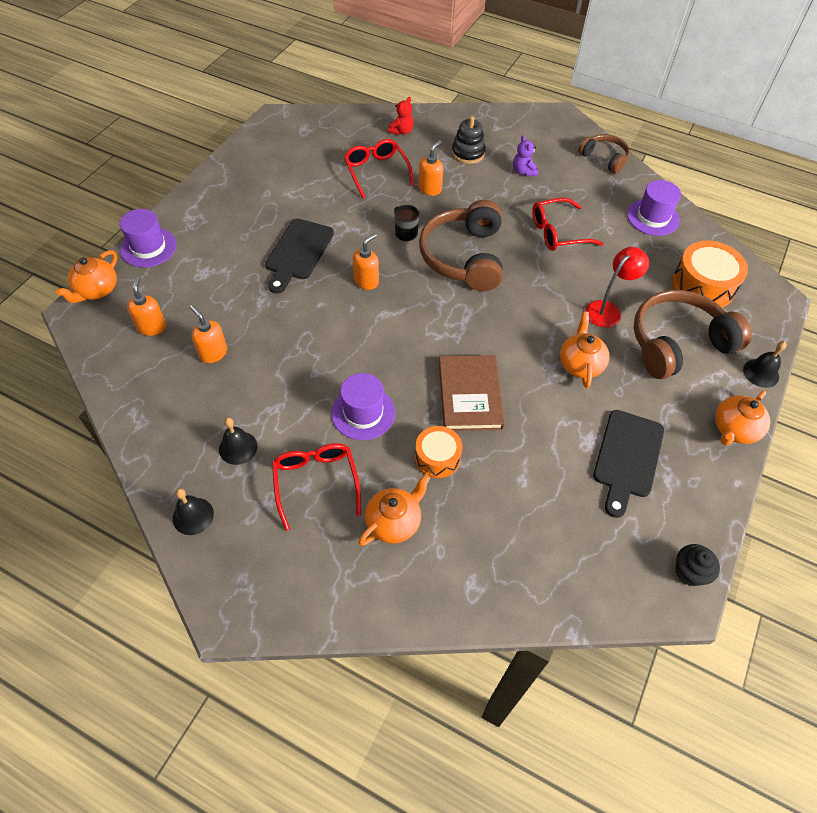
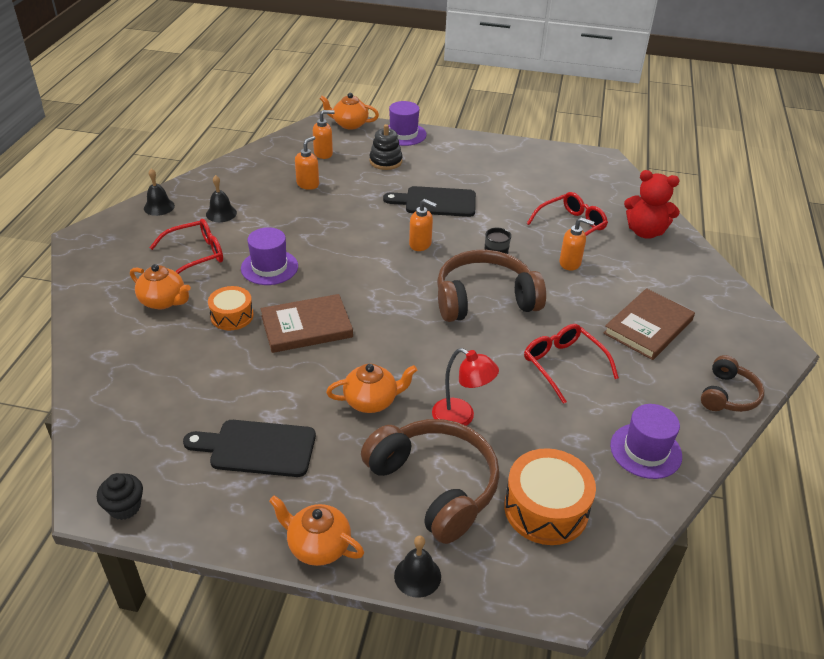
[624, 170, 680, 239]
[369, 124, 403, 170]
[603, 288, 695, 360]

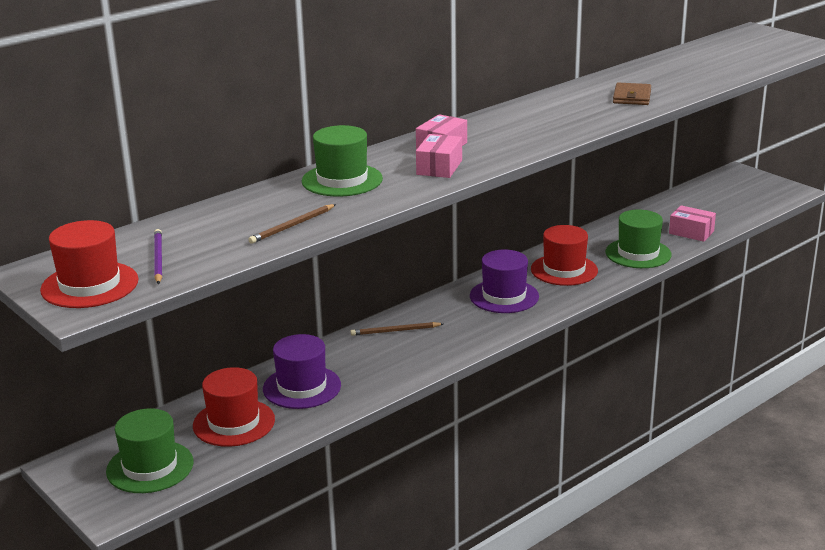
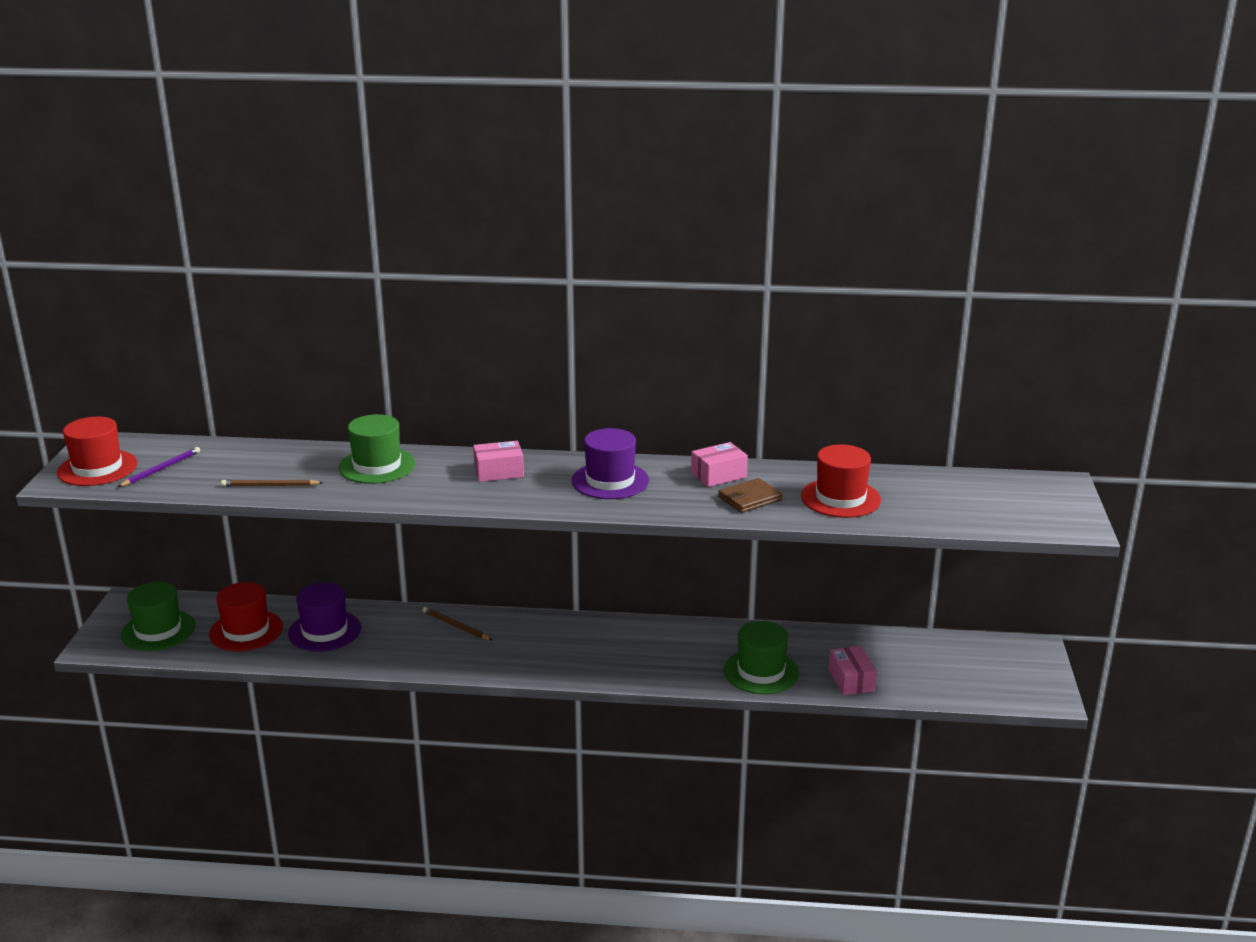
[691, 442, 748, 487]
[801, 444, 881, 518]
[571, 428, 649, 499]

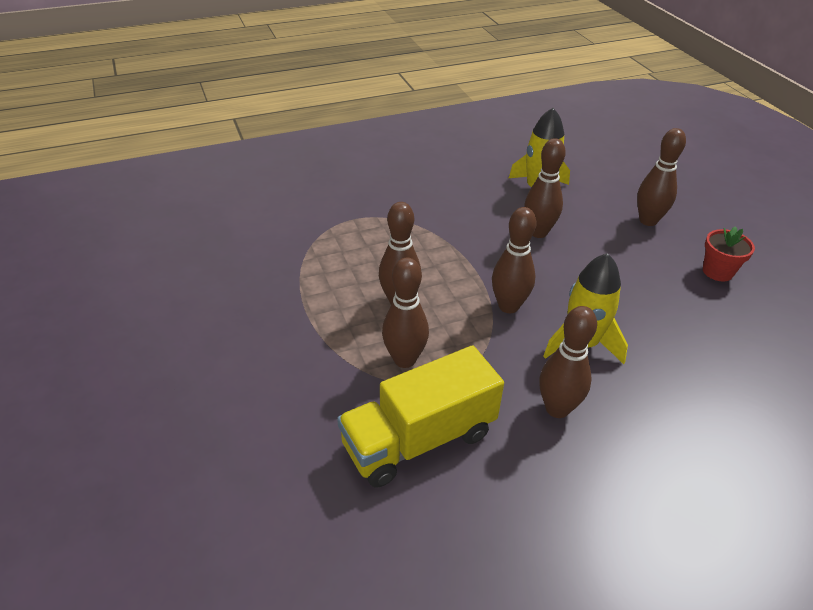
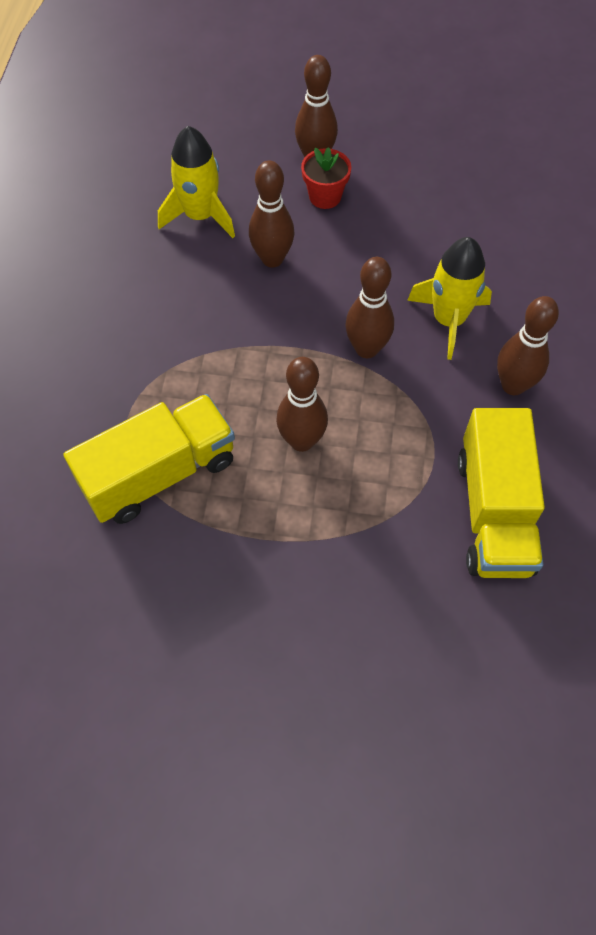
[301, 147, 351, 209]
[382, 258, 429, 368] (first image)
[63, 394, 235, 524]

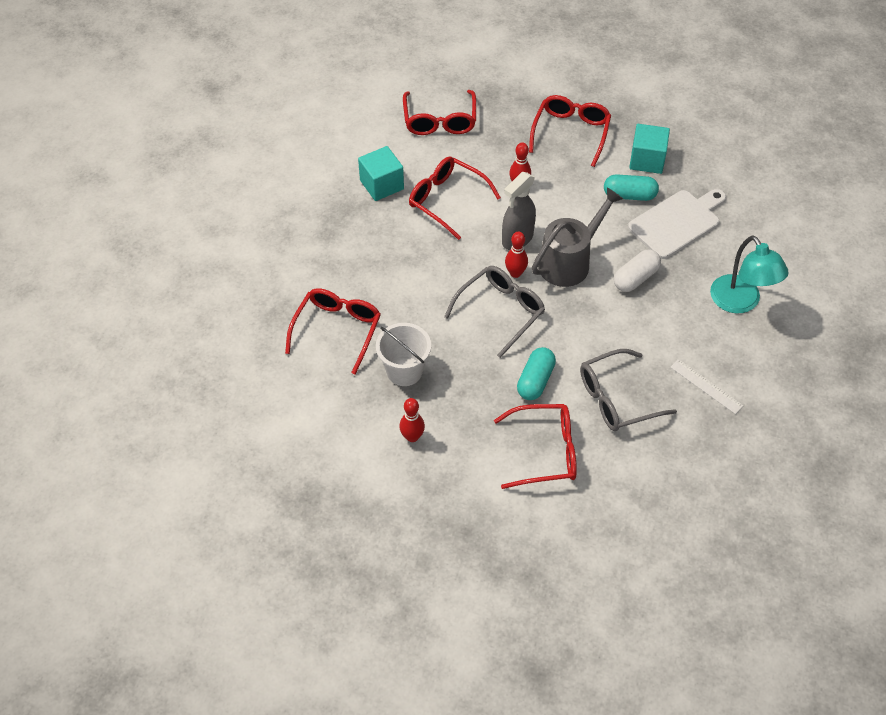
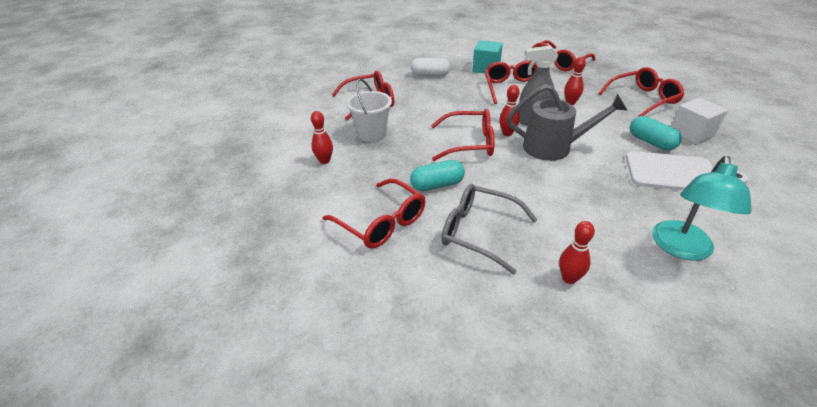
[671, 97, 728, 145]
[411, 58, 450, 76]
[431, 109, 495, 161]
[559, 221, 595, 284]

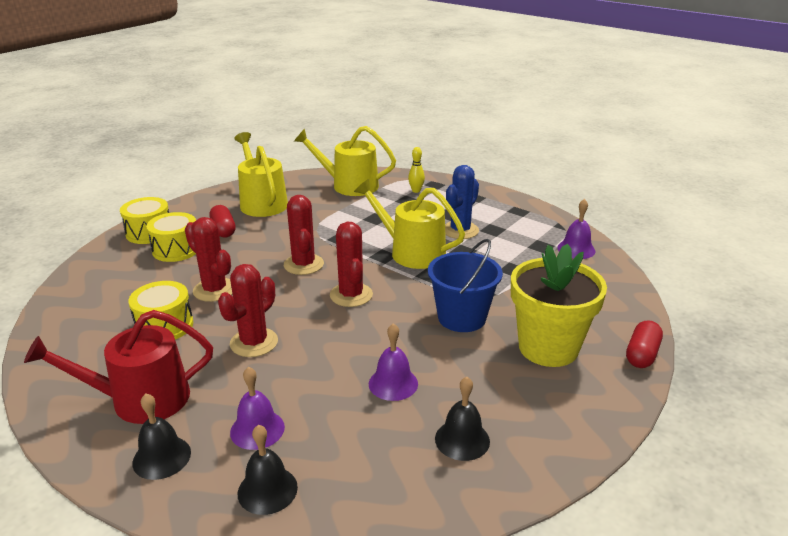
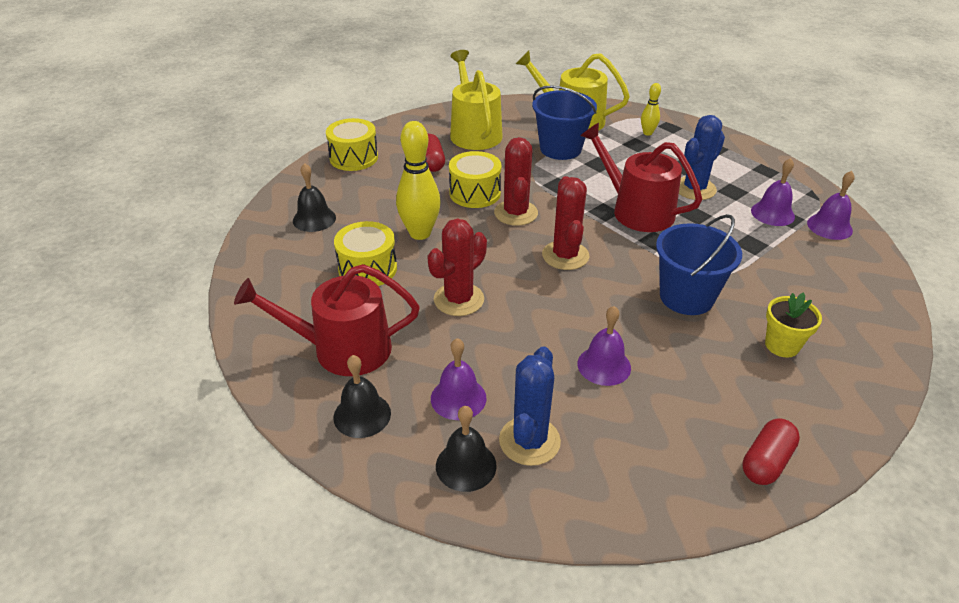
[580, 123, 702, 232]
[449, 151, 501, 208]
[396, 121, 441, 240]
[765, 292, 822, 358]
[742, 418, 800, 485]
[293, 163, 336, 232]
[532, 85, 597, 160]
[751, 158, 795, 226]
[499, 346, 561, 466]

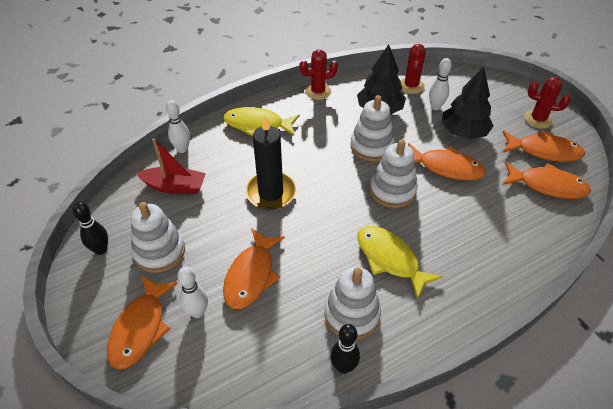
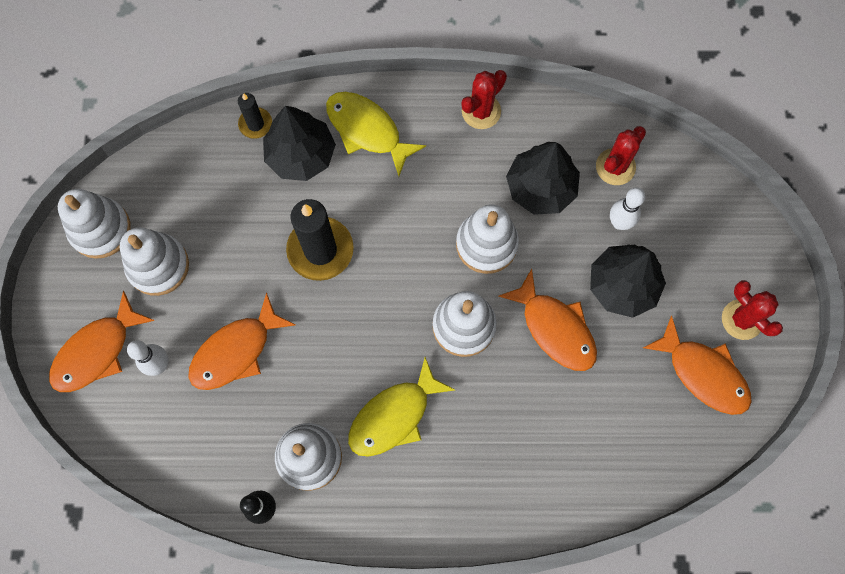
[462, 70, 507, 129]
[238, 93, 272, 139]
[136, 138, 206, 194] (first image)
[503, 161, 591, 199] (first image)
[58, 189, 131, 259]
[348, 357, 455, 457]
[263, 106, 336, 181]

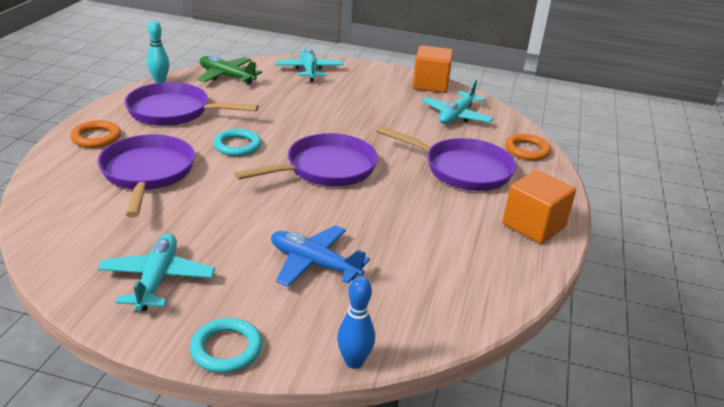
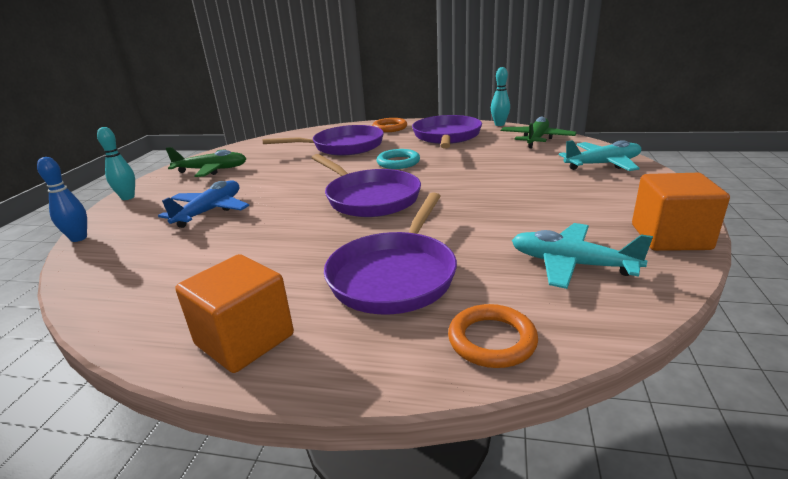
[166, 147, 247, 177]
[97, 127, 135, 200]

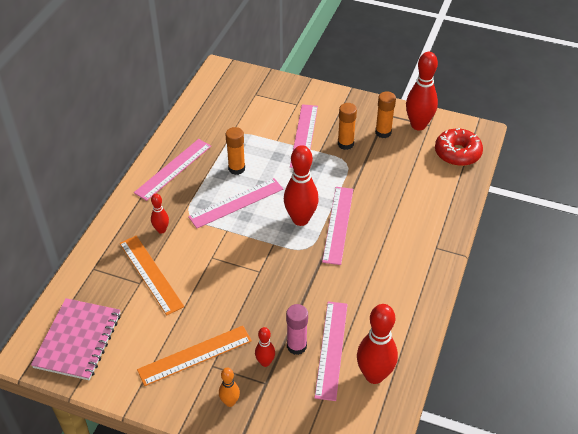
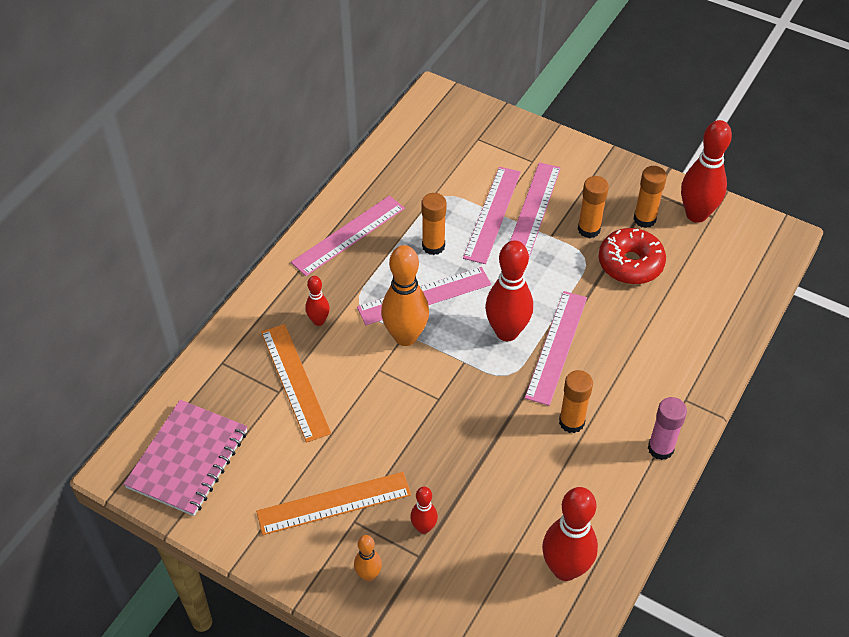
[598, 228, 666, 284]
[463, 167, 521, 264]
[648, 397, 687, 460]
[381, 245, 429, 346]
[559, 370, 593, 433]

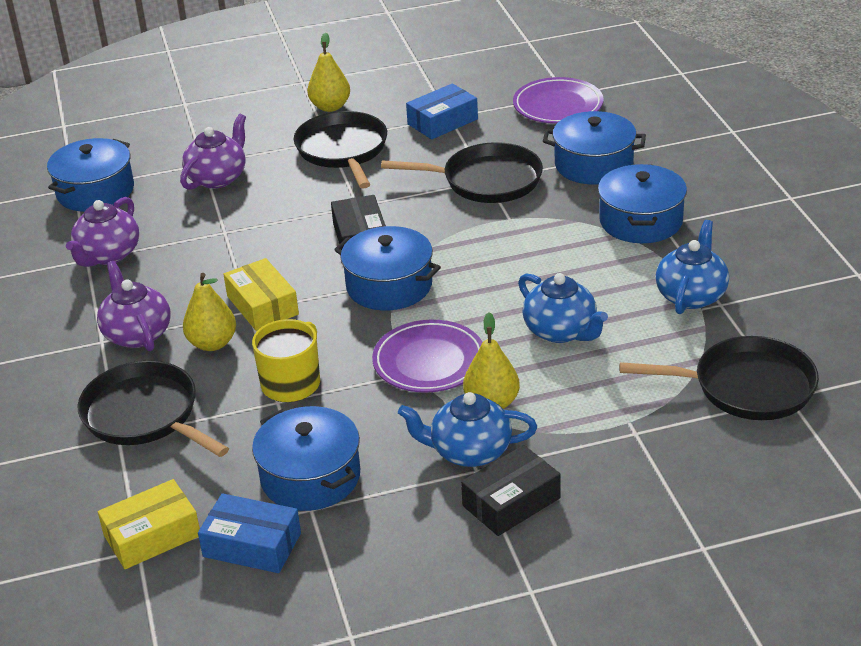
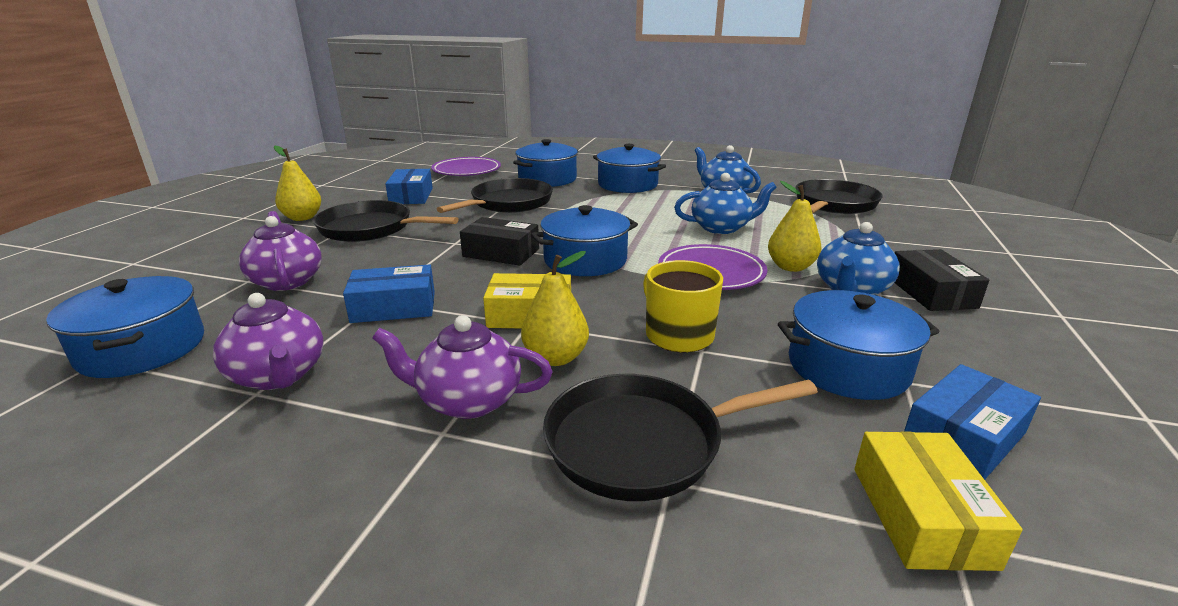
[343, 264, 435, 323]

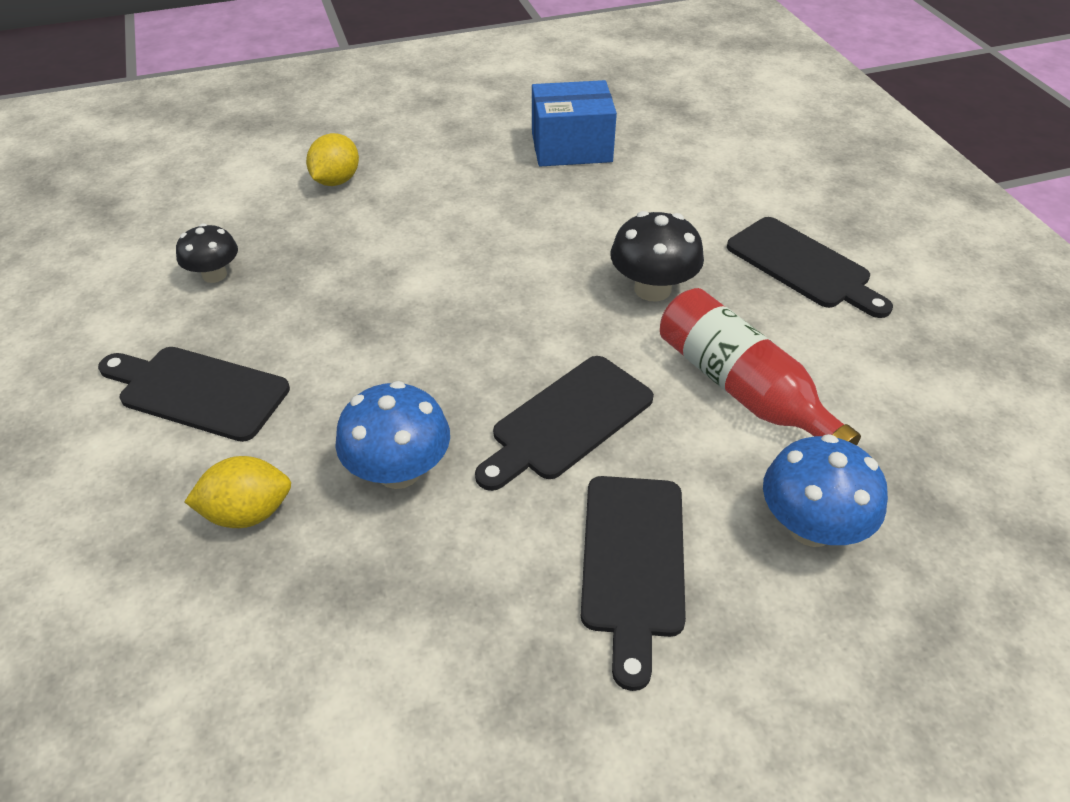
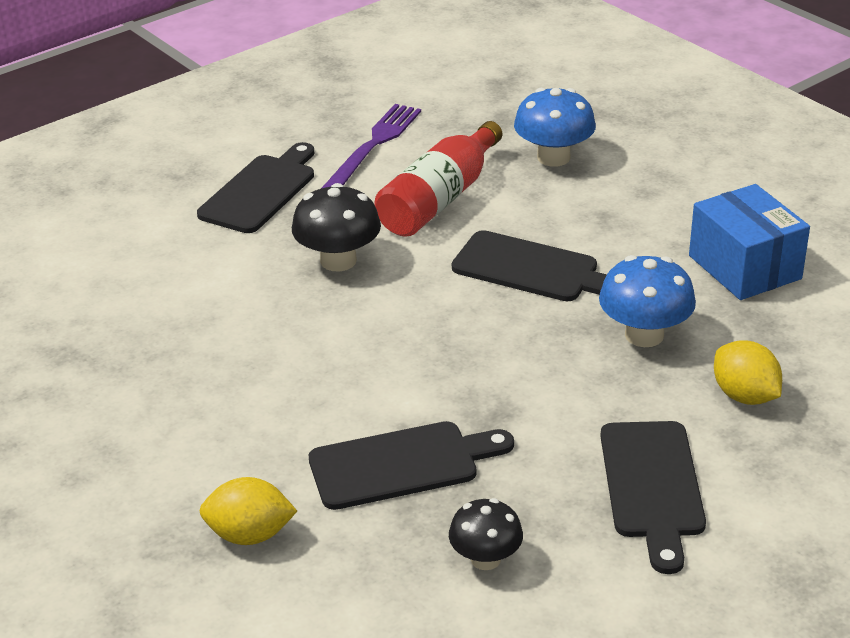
[689, 184, 810, 300]
[309, 421, 514, 510]
[322, 104, 421, 188]

